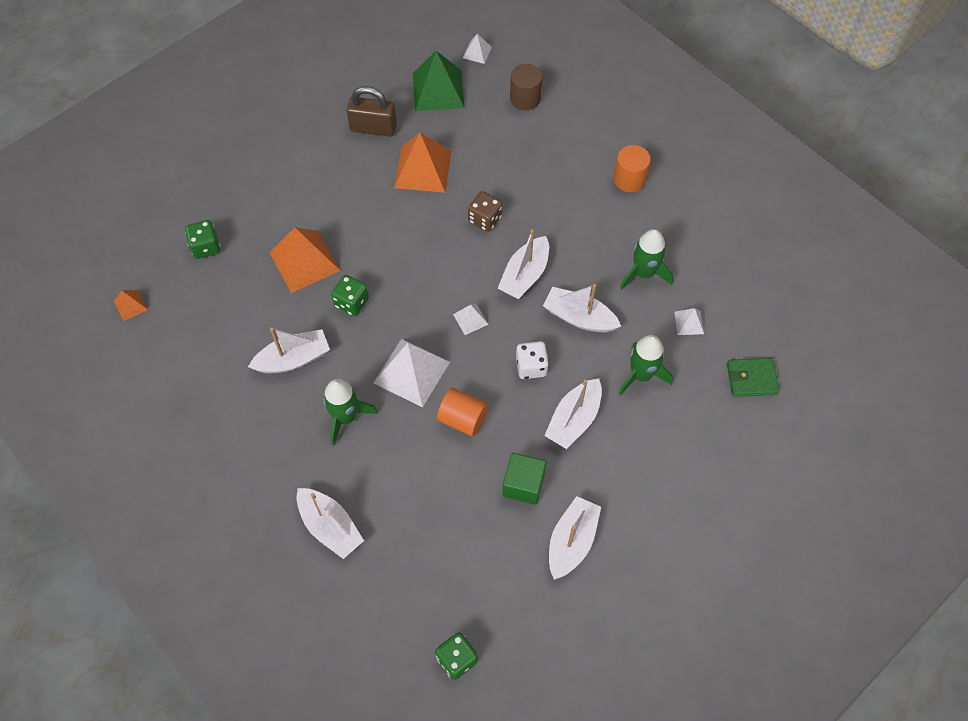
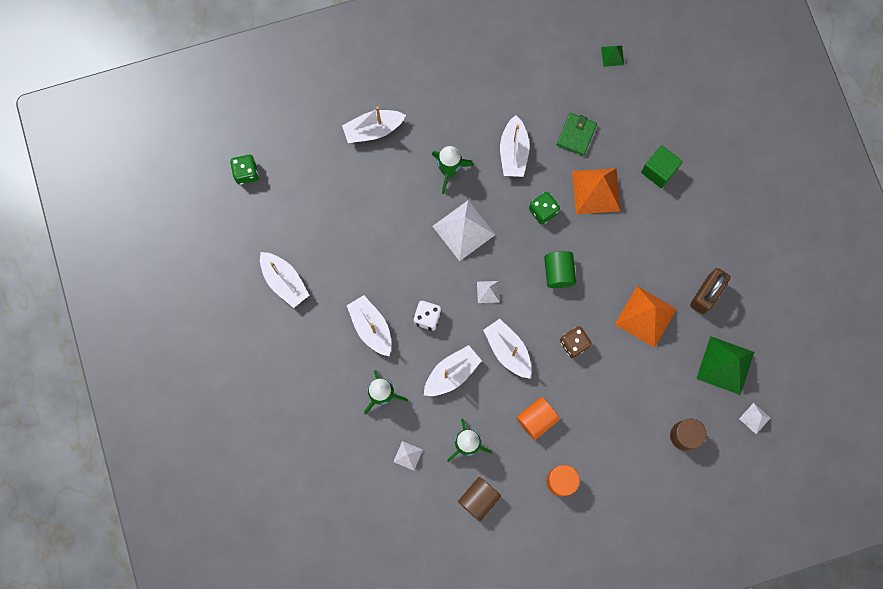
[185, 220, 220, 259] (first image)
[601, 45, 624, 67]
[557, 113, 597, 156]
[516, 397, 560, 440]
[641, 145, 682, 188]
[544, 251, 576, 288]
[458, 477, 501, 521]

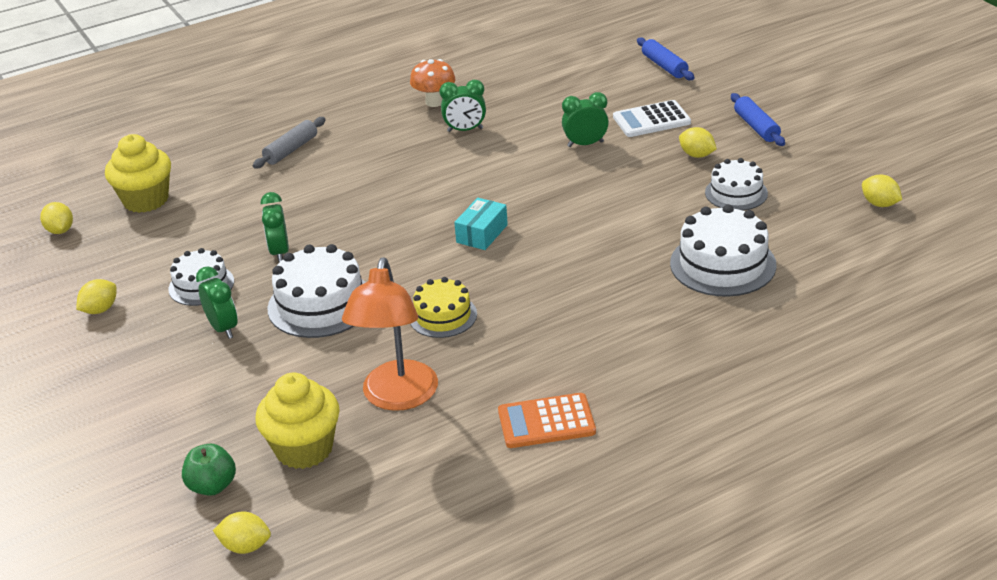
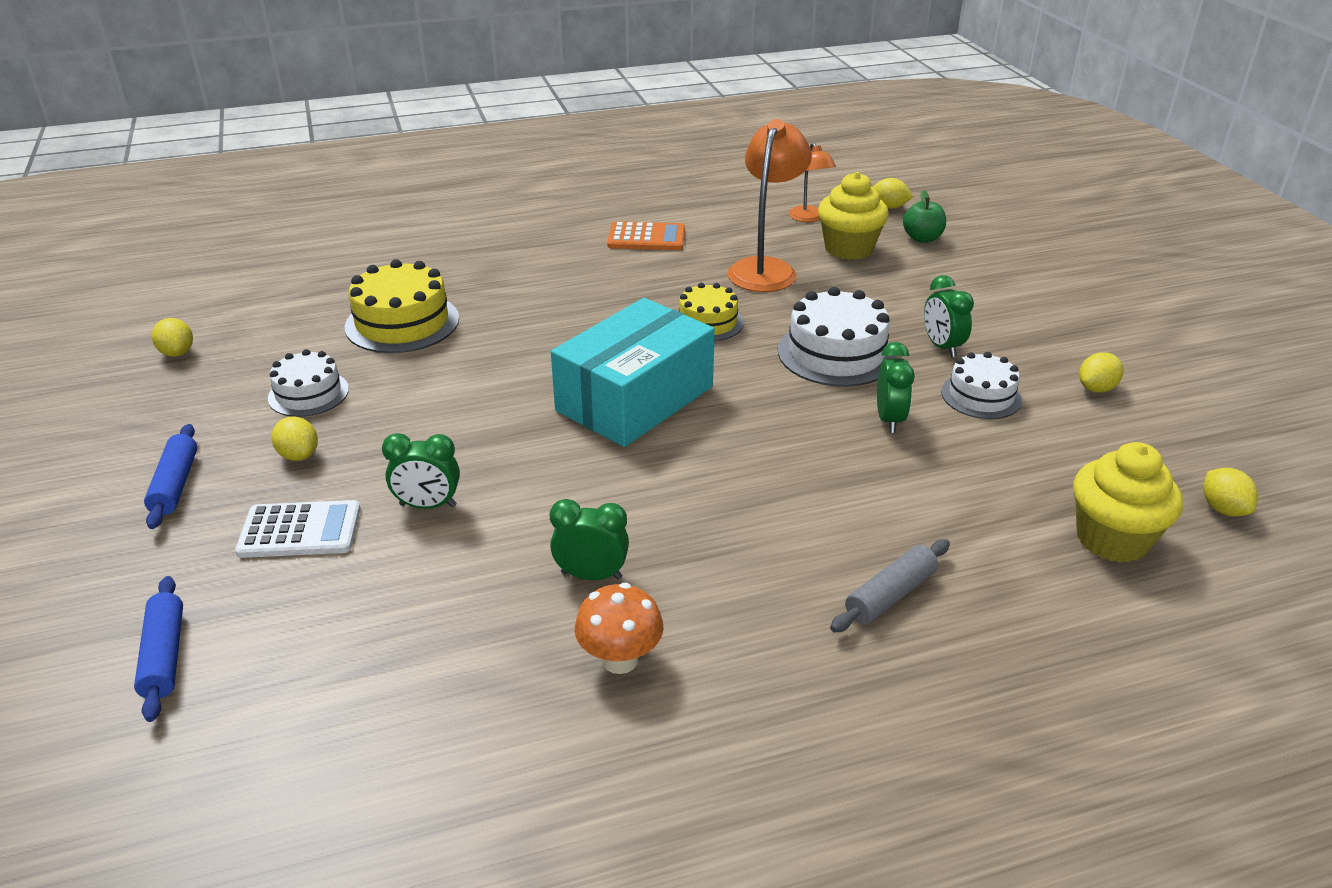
[551, 298, 715, 447]
[345, 259, 459, 353]
[789, 142, 836, 222]

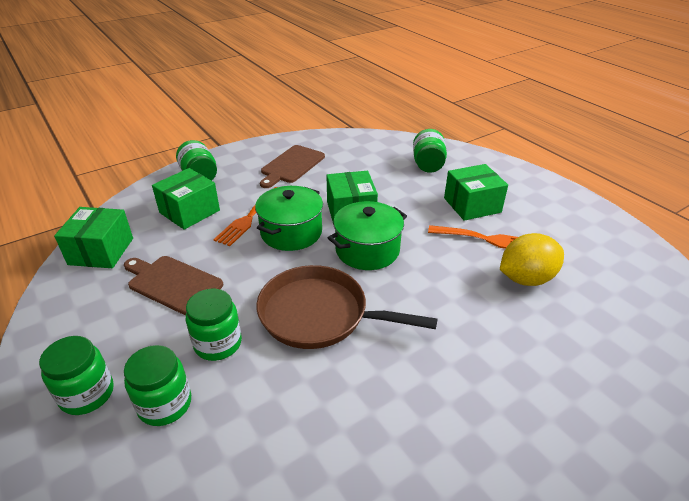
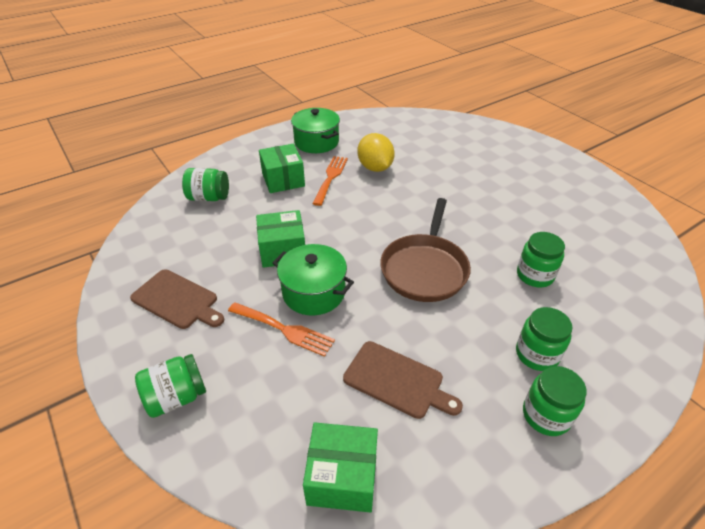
[152, 168, 220, 230] (first image)
[291, 108, 340, 153]
[343, 341, 463, 419]
[517, 232, 565, 287]

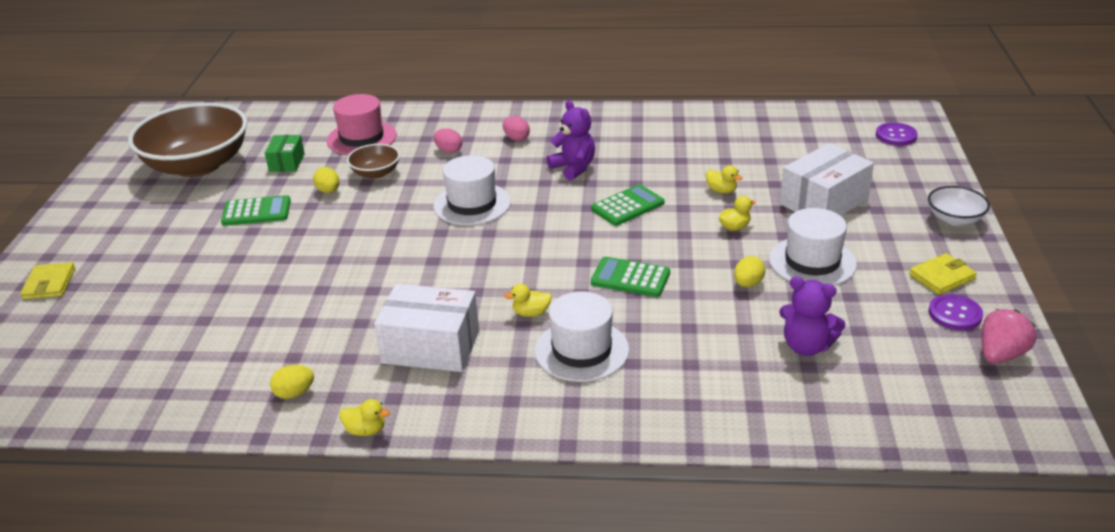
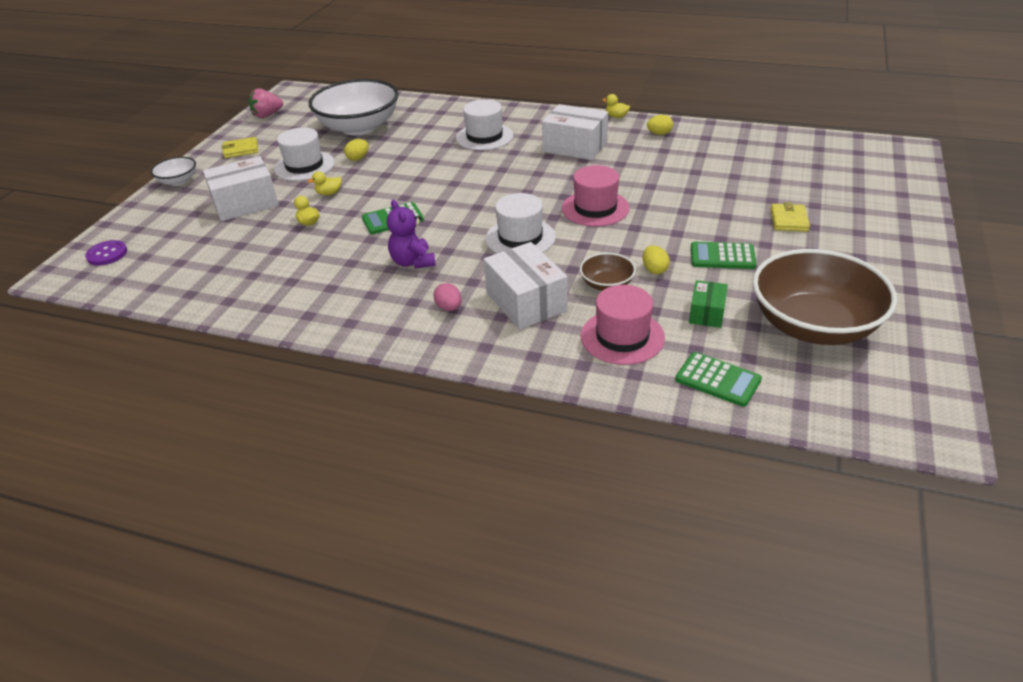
[483, 242, 568, 330]
[675, 352, 762, 407]
[771, 202, 810, 232]
[308, 79, 399, 135]
[504, 284, 552, 317] (first image)
[929, 294, 983, 330] (first image)
[562, 165, 630, 227]

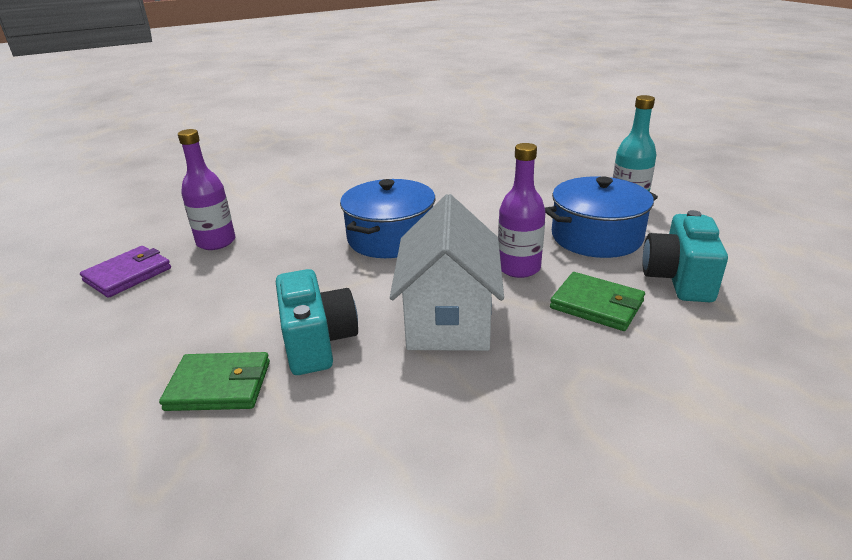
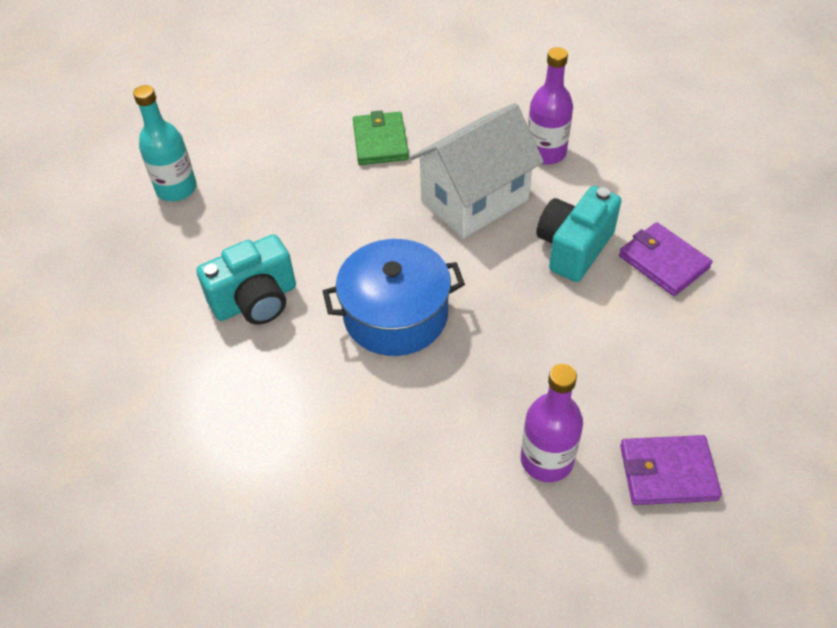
[528, 47, 573, 165]
[545, 177, 658, 258] (first image)
[196, 234, 296, 325]
[619, 222, 712, 296]

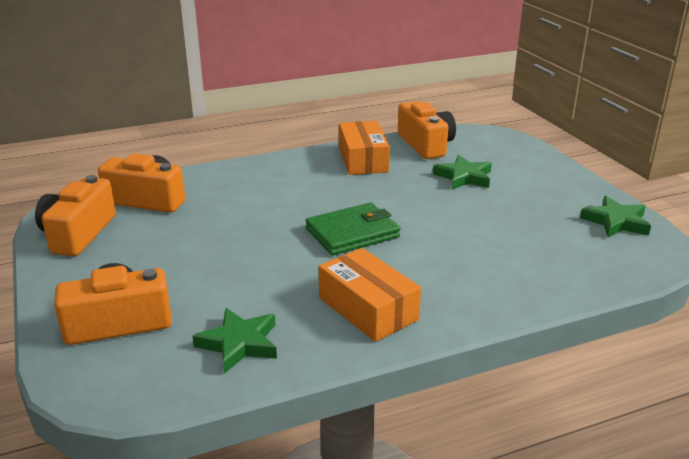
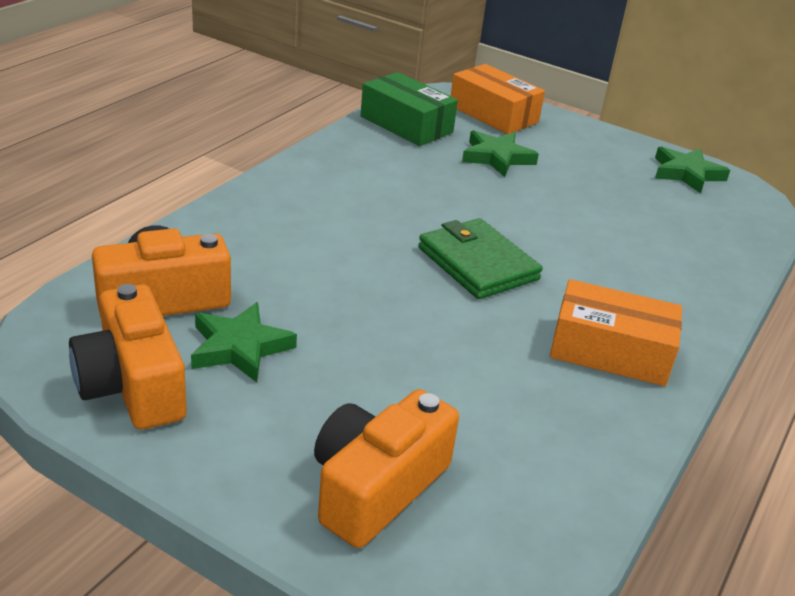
[360, 72, 458, 146]
[451, 64, 545, 134]
[418, 218, 542, 299]
[191, 302, 297, 382]

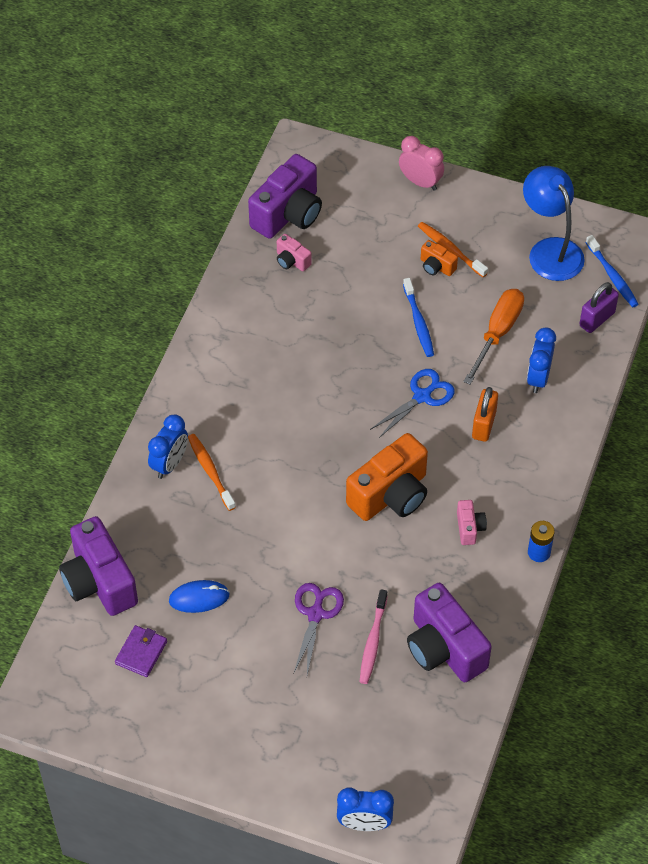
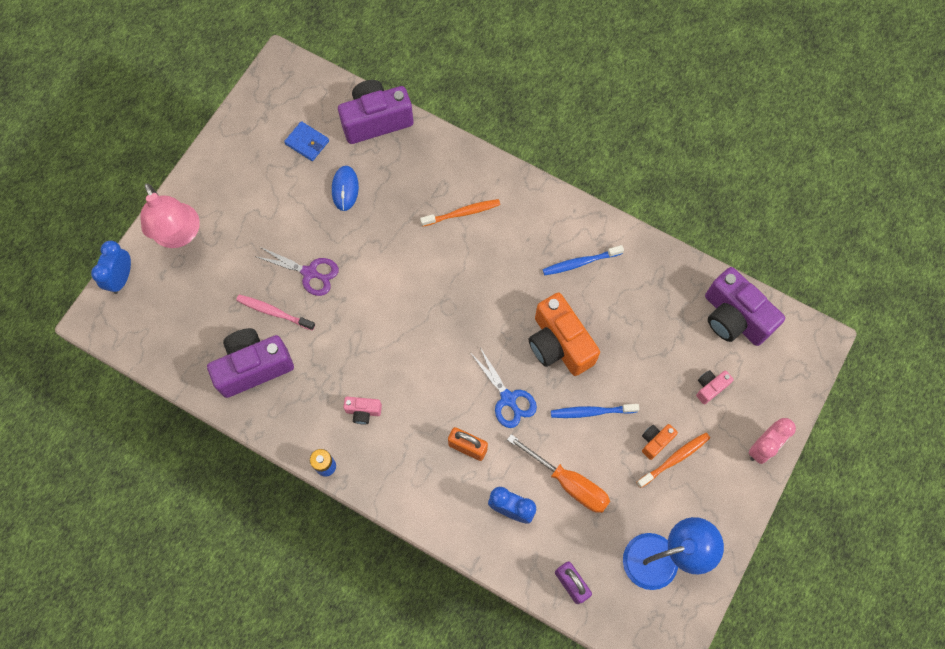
[696, 370, 734, 404]
[542, 245, 624, 276]
[148, 415, 188, 479] (first image)
[529, 293, 600, 376]
[284, 121, 329, 161]
[140, 183, 200, 248]

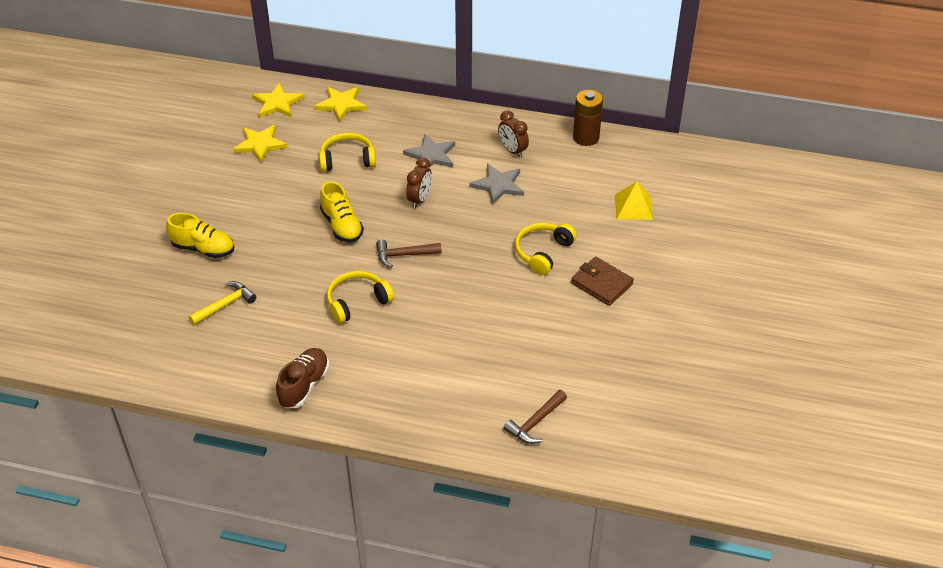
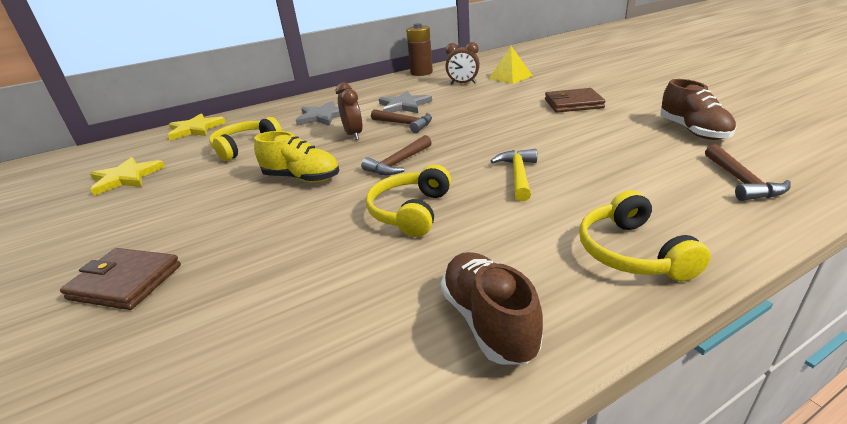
[252, 83, 304, 118] (first image)
[446, 42, 480, 84]
[60, 248, 181, 310]
[579, 190, 711, 282]
[491, 149, 537, 201]
[660, 79, 736, 140]
[371, 109, 432, 133]

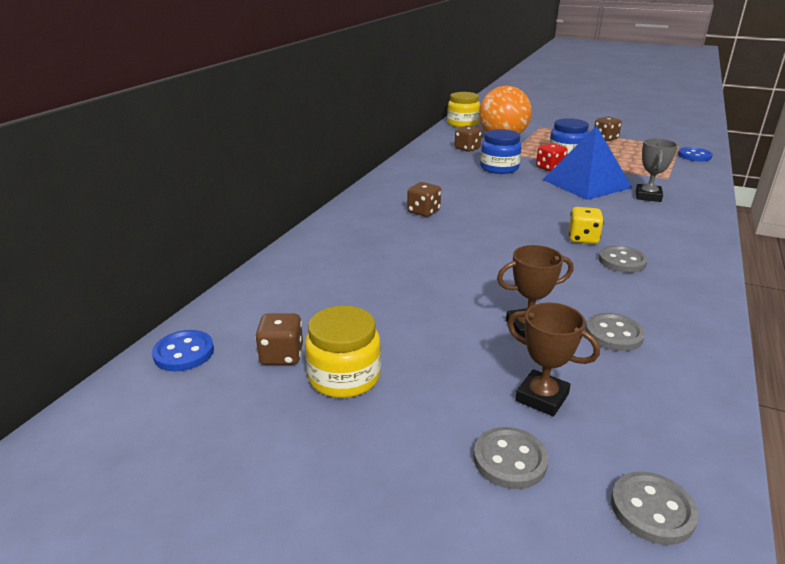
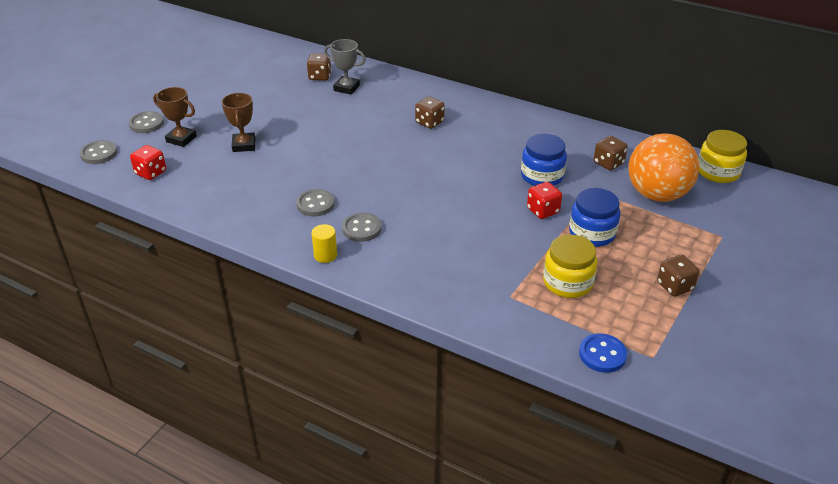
[542, 126, 632, 200] (first image)
[324, 39, 366, 95]
[569, 207, 604, 244] (first image)
[153, 87, 197, 147]
[543, 235, 598, 298]
[307, 53, 332, 81]
[342, 213, 382, 242]
[152, 330, 214, 371] (first image)
[130, 145, 166, 180]
[311, 224, 337, 263]

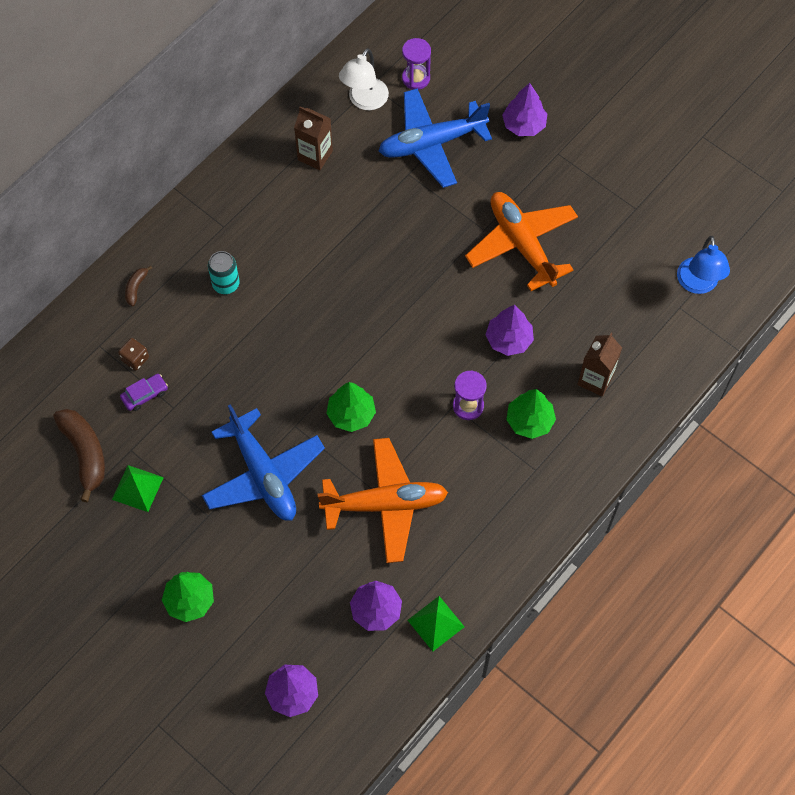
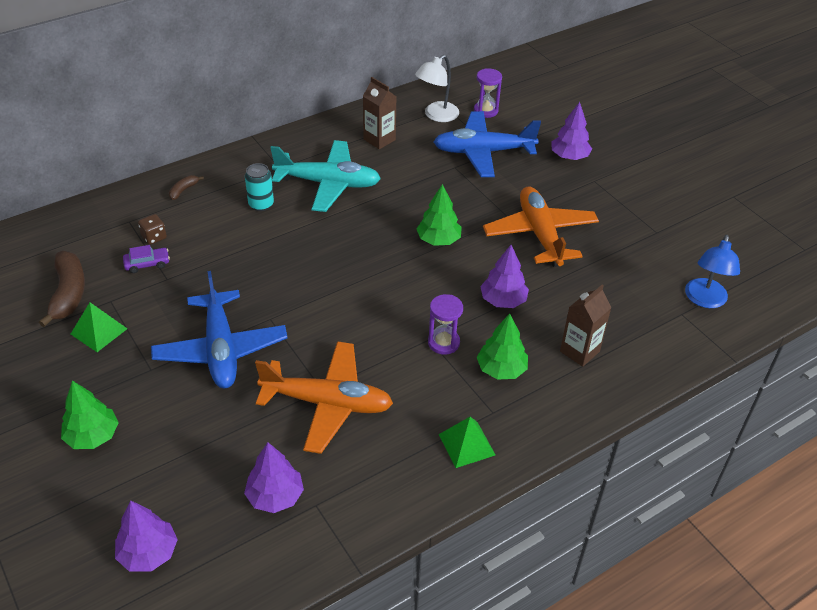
[416, 184, 462, 246]
[438, 417, 495, 468]
[270, 140, 381, 212]

